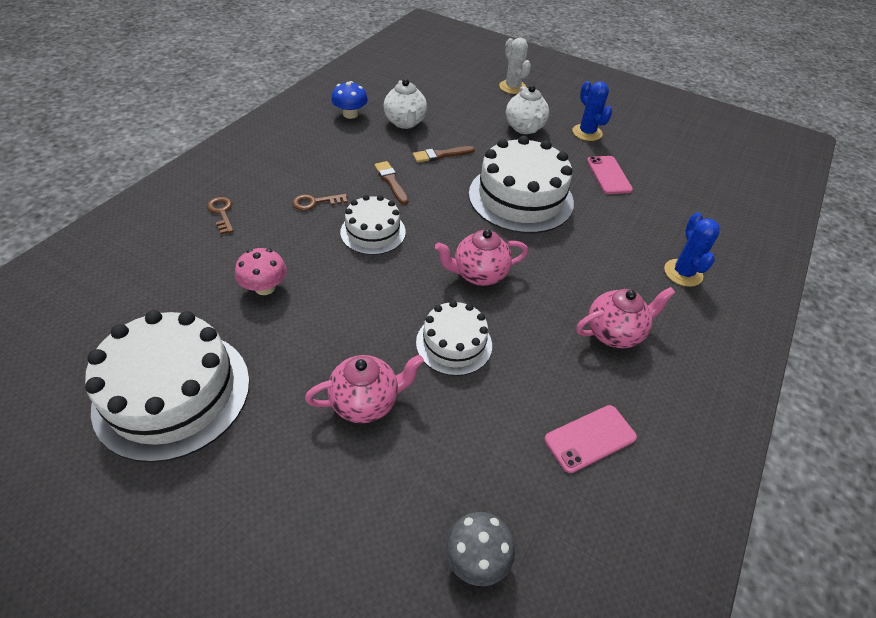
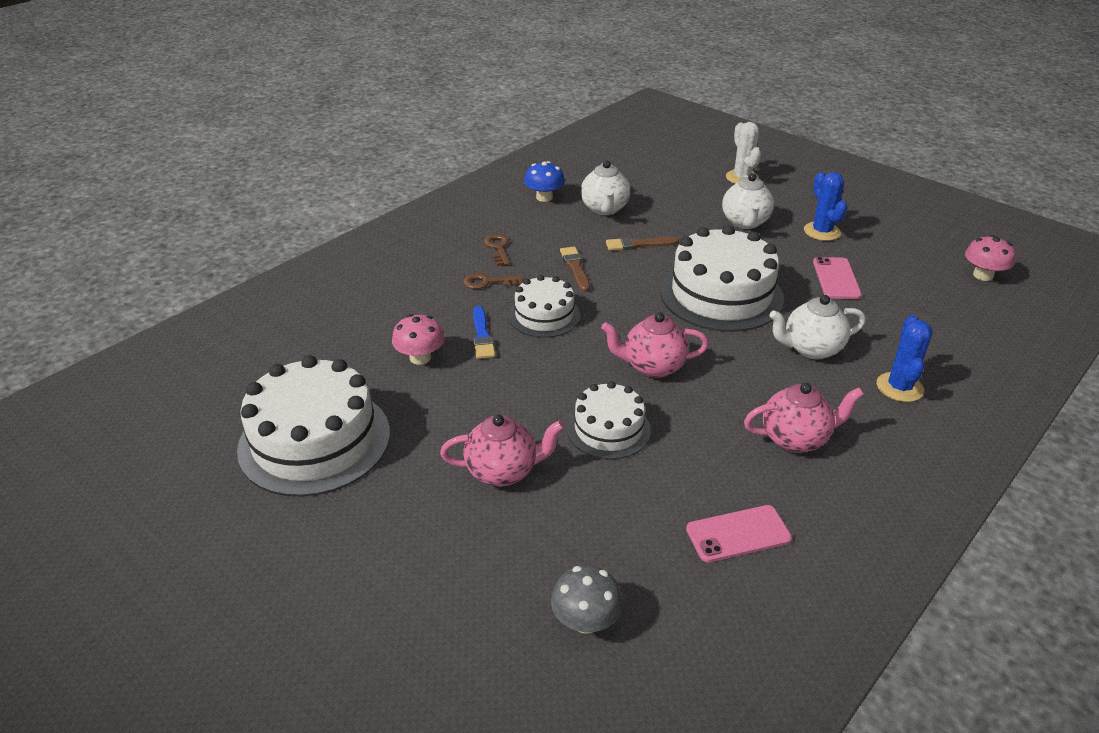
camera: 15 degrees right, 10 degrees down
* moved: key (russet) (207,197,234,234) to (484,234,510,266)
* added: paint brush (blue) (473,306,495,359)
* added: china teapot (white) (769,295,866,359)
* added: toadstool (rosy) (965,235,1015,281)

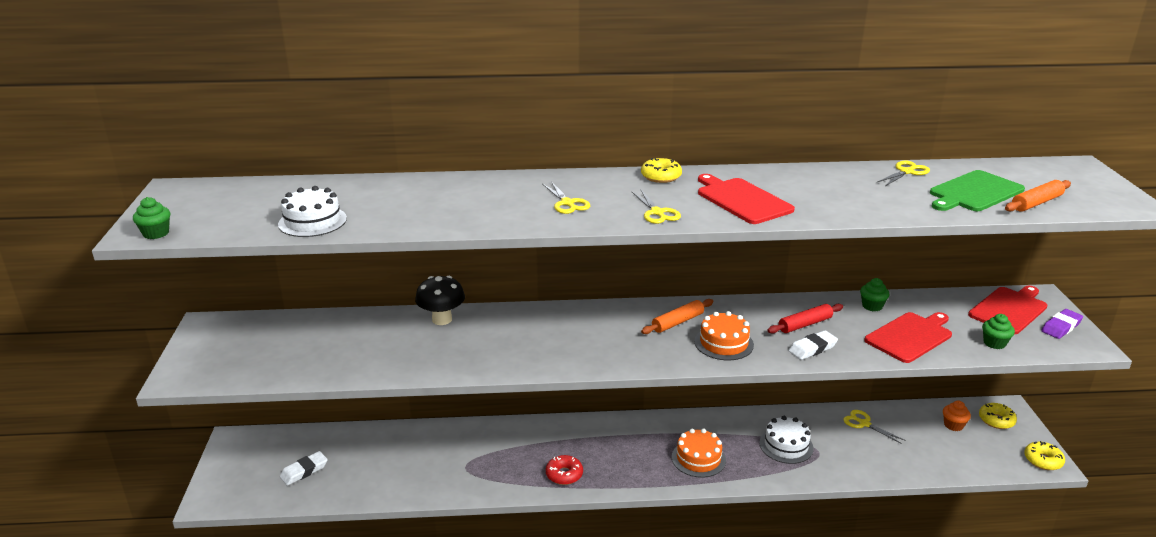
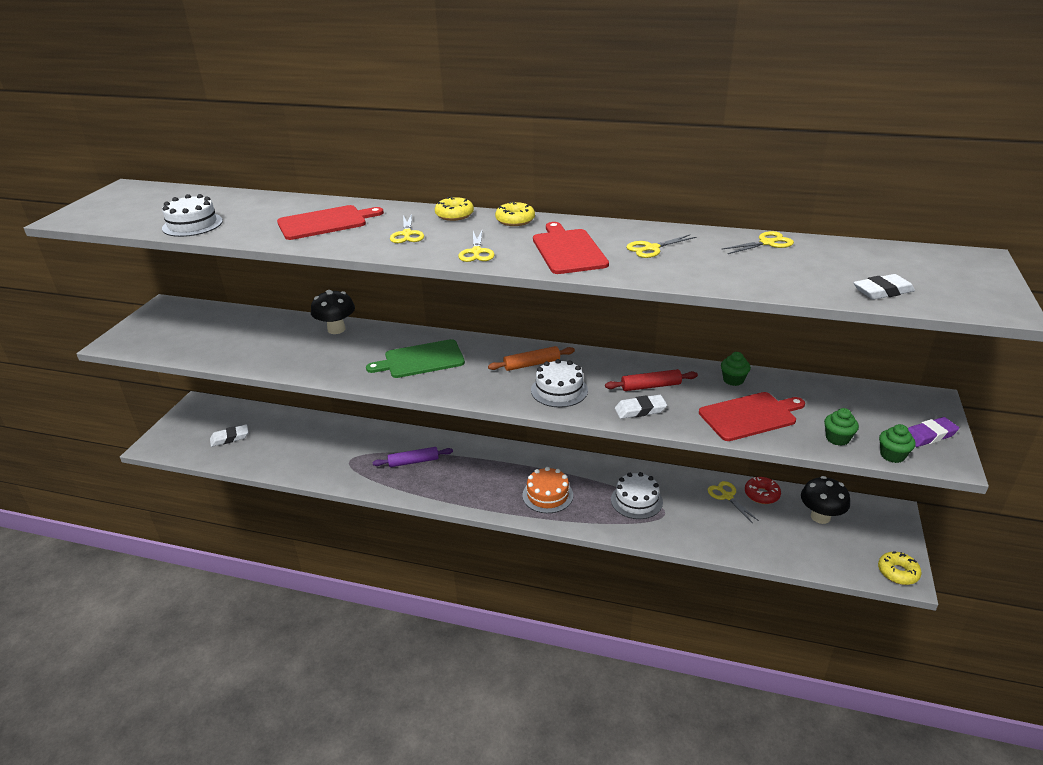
camera: 20 degrees right, 5 degrees up
* moved: fairy cake (green) (133,197,170,239) to (879,424,916,463)
* moved: glazed donut (crimson) (546,455,583,485) to (745,477,781,504)
* recoloured: gateau (bright orange) (694,311,754,360) to gateau (white) (531,359,588,407)
* moved: chopping board (green) (930,170,1025,211) to (366,339,465,378)
* replaced: fairy cake (bright orange) (943,400,971,431) to toadstool (ebony) (801,476,850,524)
* moved: chopping board (crimson) (968,286,1048,334) to (277,205,384,240)
* moved: glazed donut (golden) (979,403,1017,429) to (435,197,474,221)
* replaced: pastry roller (bright orange) (1005,180,1071,212) to gum eraser (white) (854,274,915,300)
* added: pastry roller (royal purple) (372,447,453,467)
* added: shears (golden) (626,235,697,258)

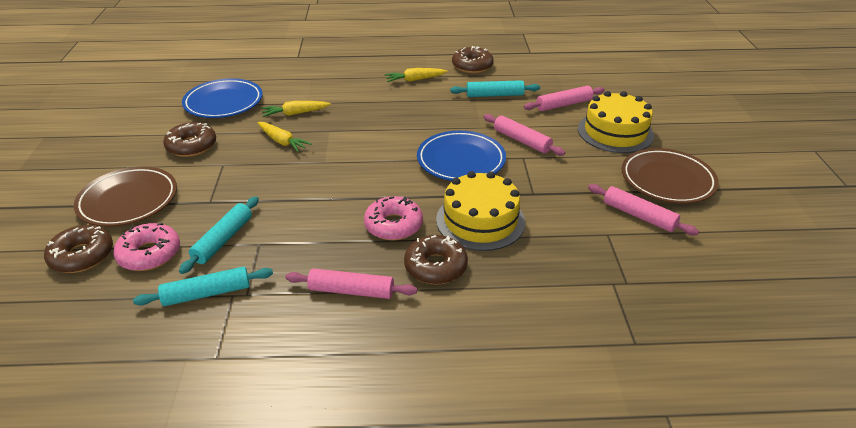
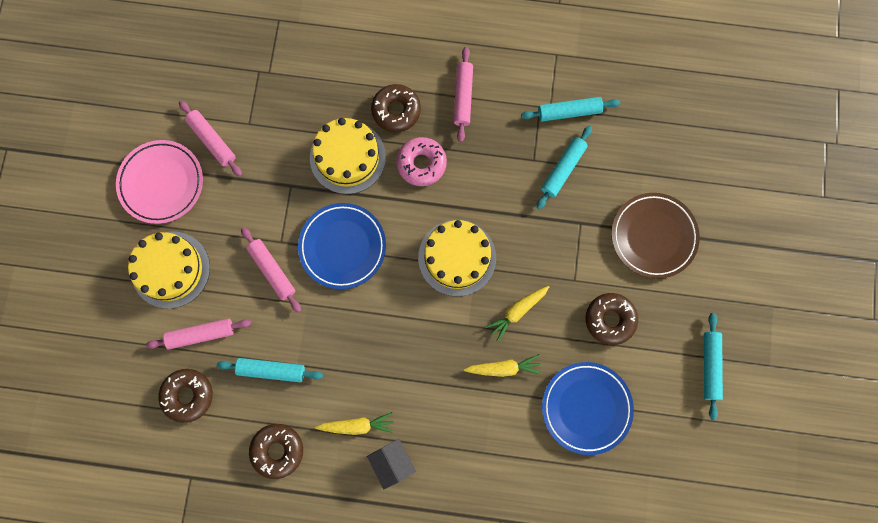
camera: 170 degrees left, 40 degrees up
* moved: glazed donut (russet) (44,225,113,273) to (158,369,213,423)
* removed: glazed donut (rosy) (113,223,180,271)
* turned: root vegetable (golden) (258,122,312,152) = (485,286,549,342) 90 degrees counterclockwise
* turned: pastry roller (rosy) (285,268,417,299) = (454,47,473,142) 75 degrees clockwise
* recoloured: plate (russet) (622,148,719,204) to plate (rosy) (116,140,203,224)
* added: cottage (ash-grey) (367,439,416,490)
* added: gateau (golden) (418,220,496,296)
* added: pastry roller (turquoise) (704,313,723,420)

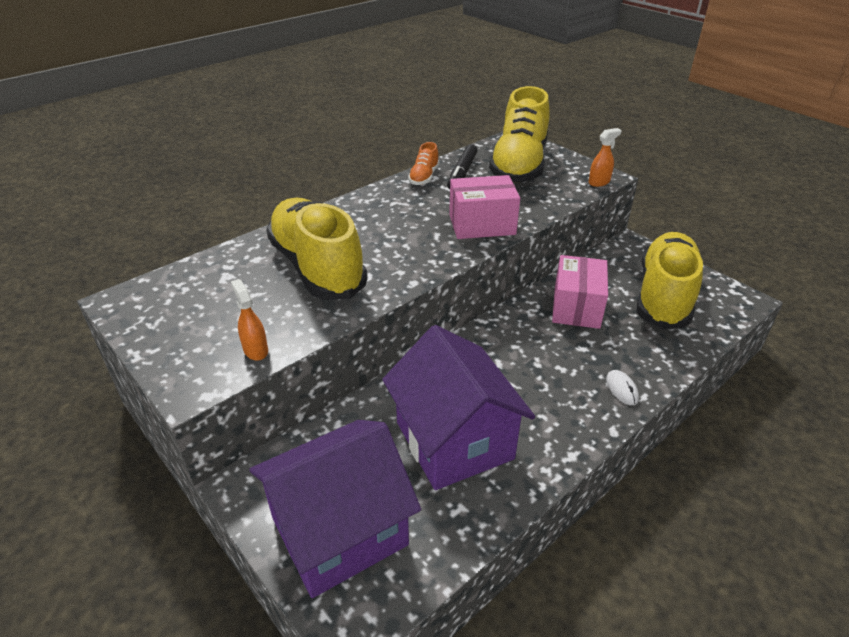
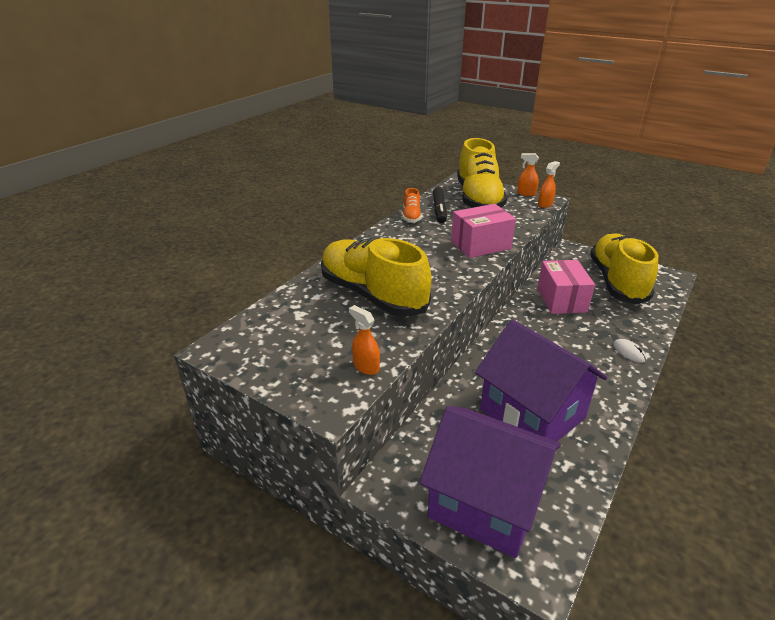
camera: 15 degrees left, 5 degrees down
* turned: cottage (royal purple) (249,420,421,598) = (419,406,561,558) 75 degrees clockwise
* added: spray bottle (bright orange) (517,153,539,196)

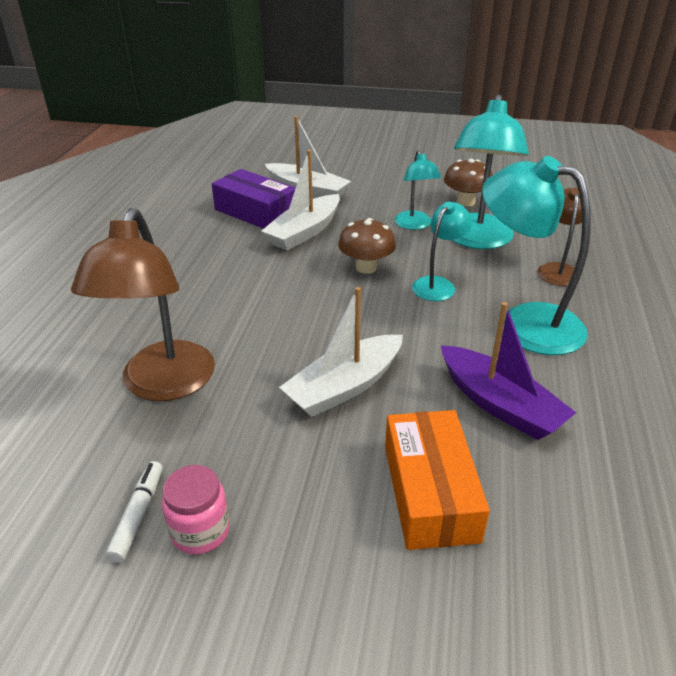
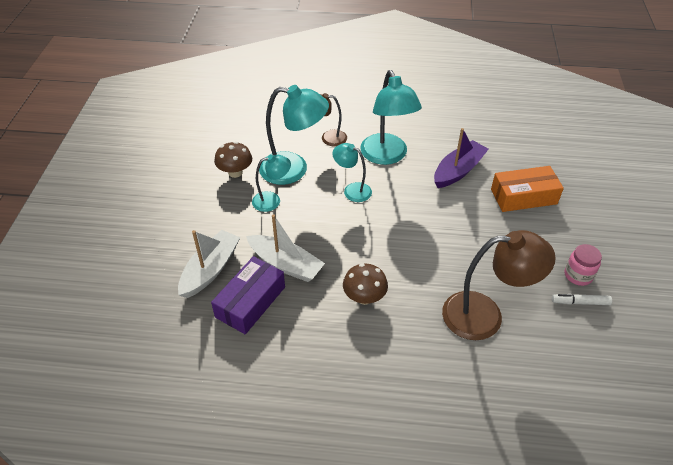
camera: 95 degrees left, 10 degrees up
* removed: boat (white) (279,287,403,417)
* moved: toadstool (russet) (338,218,396,274) to (343,263,388,305)
* turned: lamp (turquoise) (482,156,591,355) = (360,70,422,165) 45 degrees counterclockwise

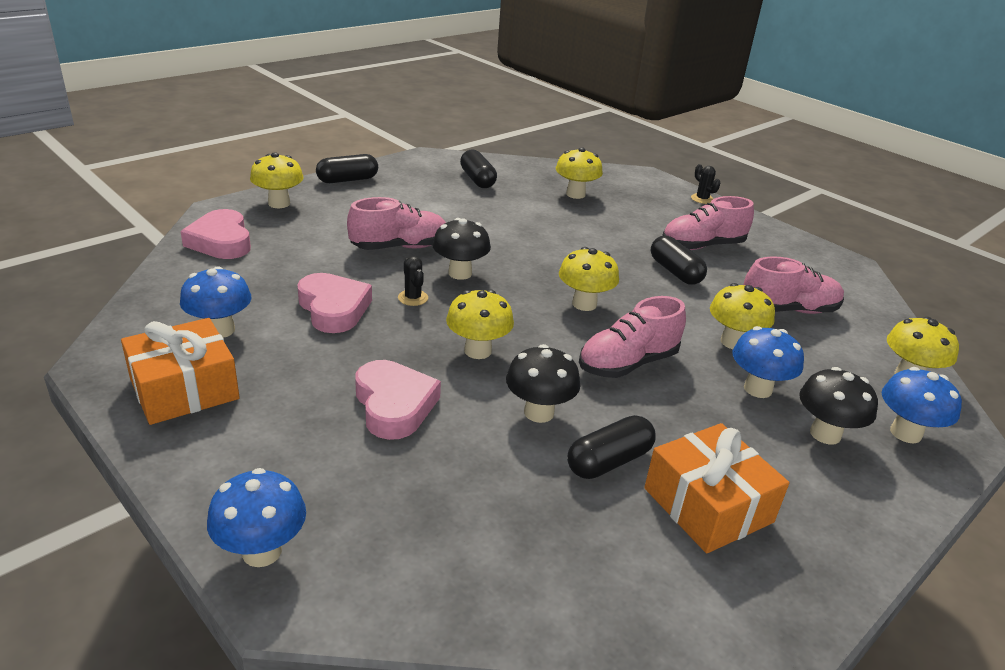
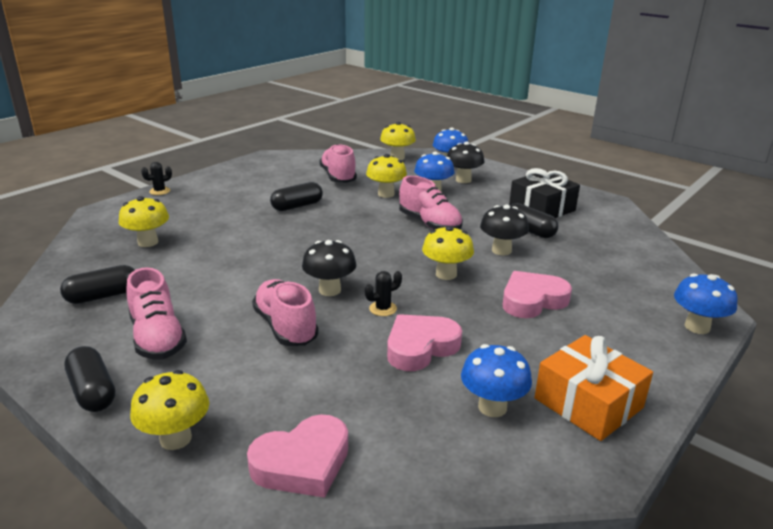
camera: 95 degrees left, 5 degrees down
* removed: toadstool (golden) (559,247,619,311)
* recoloured: gift (bright orange) (644,423,789,553) to gift (ebony) (509,168,580,218)
* moved: sneaker (rosy) (662,196,754,250) to (126,267,187,360)

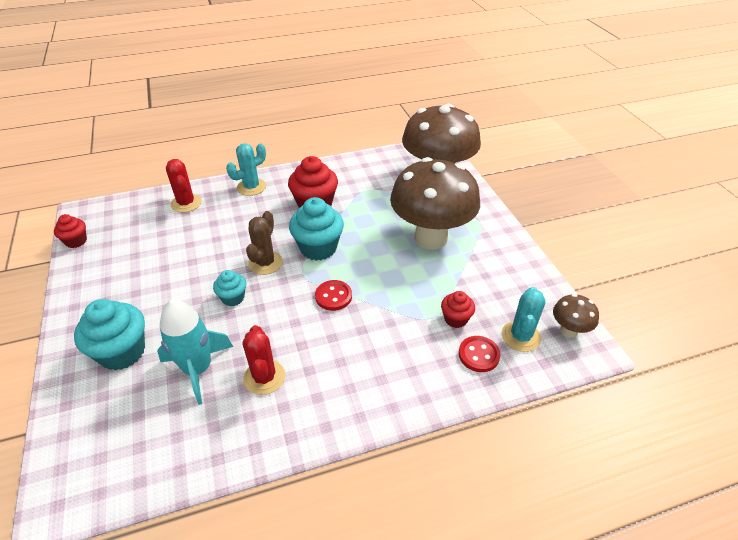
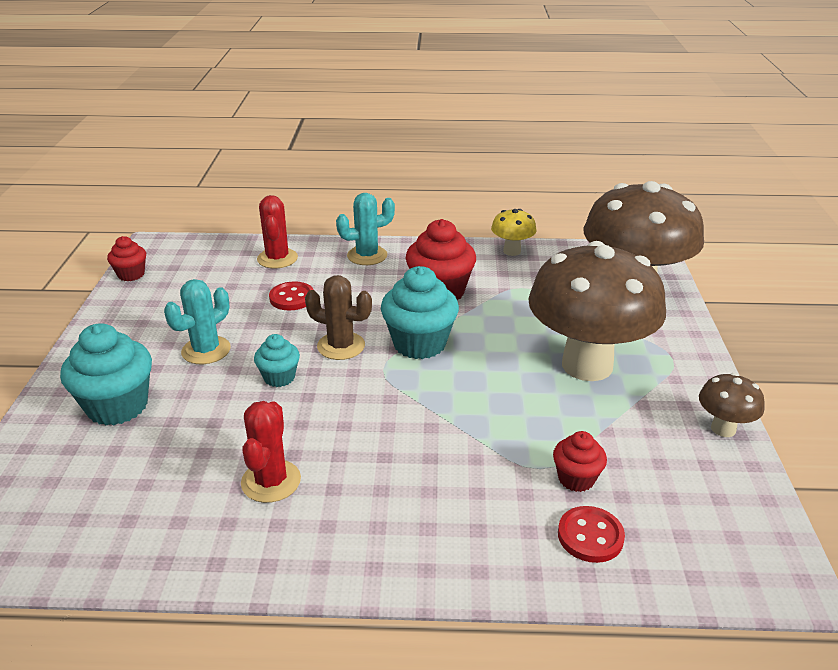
camera: 20 degrees right, 10 degrees down
* removed: toy rocket (turquoise) (157,300,233,405)
* turned: saguaro cactus (russet) (246,211,283,275) = (305,275,372,360) 75 degrees clockwise
* moved: shirt button (crimson) (315,280,352,311) to (269,281,313,310)
* moved: saguaro cactus (turquoise) (502,287,545,352) to (164,279,231,364)
* moved: toadstool (russet) (553,294,599,338) to (699,373,765,437)
* added: toadstool (golden) (491,209,536,256)

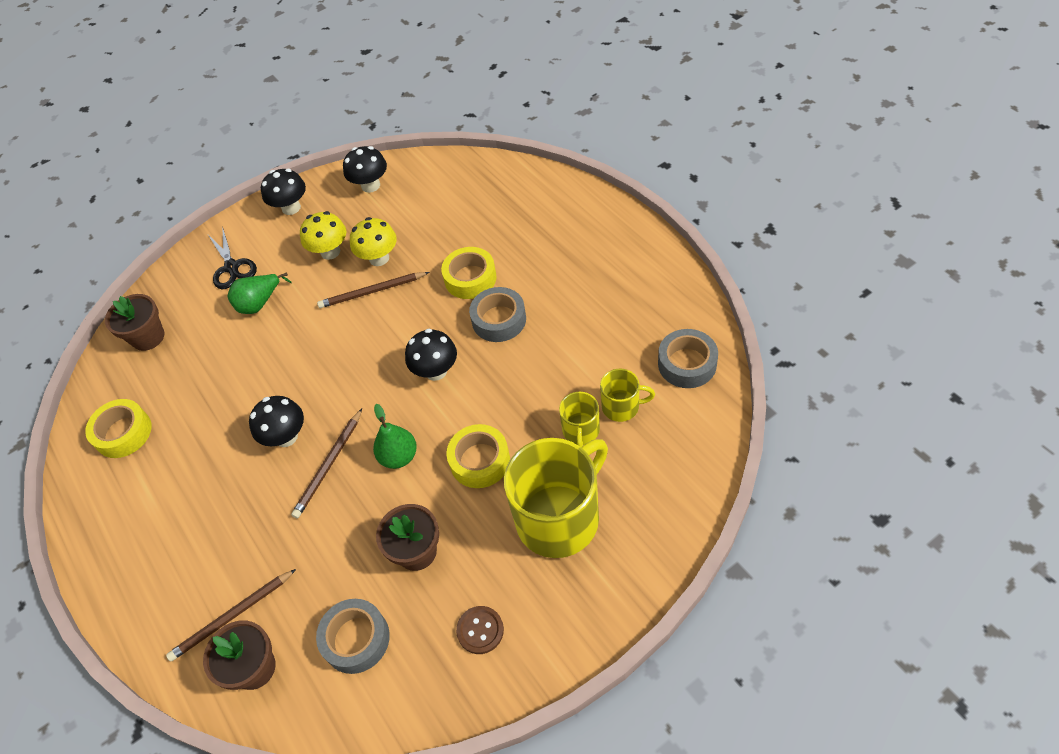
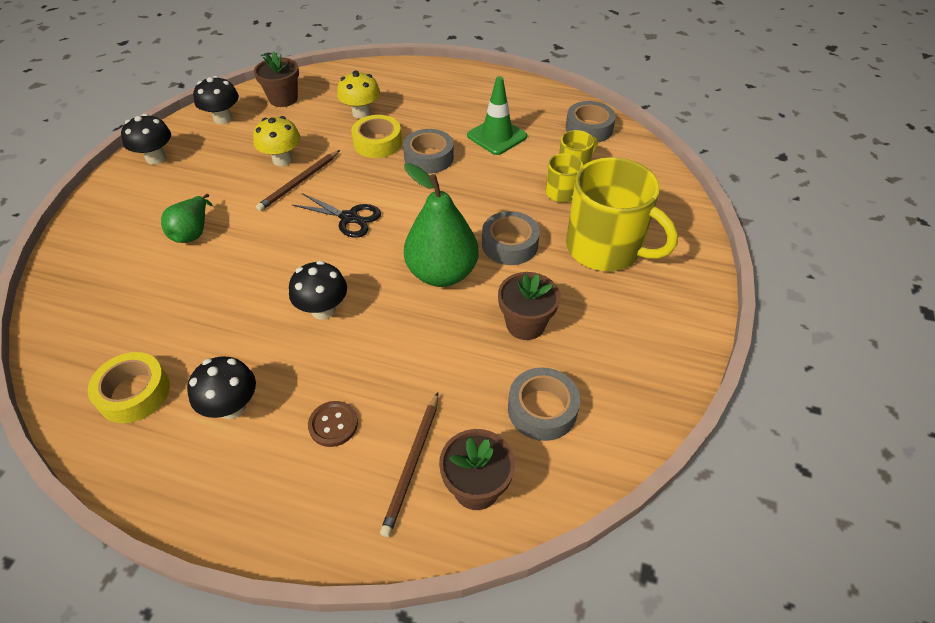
camera: 45 degrees left, 5 degrees down
* moved: potted plant (russet) (105,294,165,351) to (254,51,299,107)
* moved: shears (ebony) (208,227,257,289) to (292,193,381,238)
* removed: pencil (russet) (291,409,362,518)
* moved: toadstool (golden) (300,211,346,260) to (337,71,380,119)
* resized: toy pear (green) (373,404,417,469) = (404,163,478,287) x1.74
* moved: toadstool (ebony) (405,329,457,381) to (187,356,256,419)
* recoloured: tape (golden) (446,424,510,488) to tape (ash-grey) (482,211,540,265)
* moved: shirt button (russet) (456,606,504,654) to (308,401,358,447)
* turned: coffee mug (golden) (504,438,608,558) = (566,157,678,271) 120 degrees clockwise
* added: safety cone (green) (467,76,527,155)

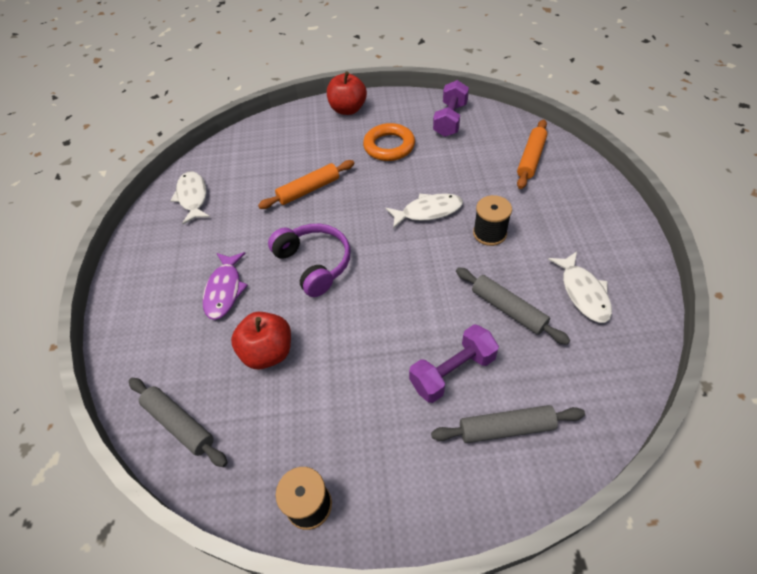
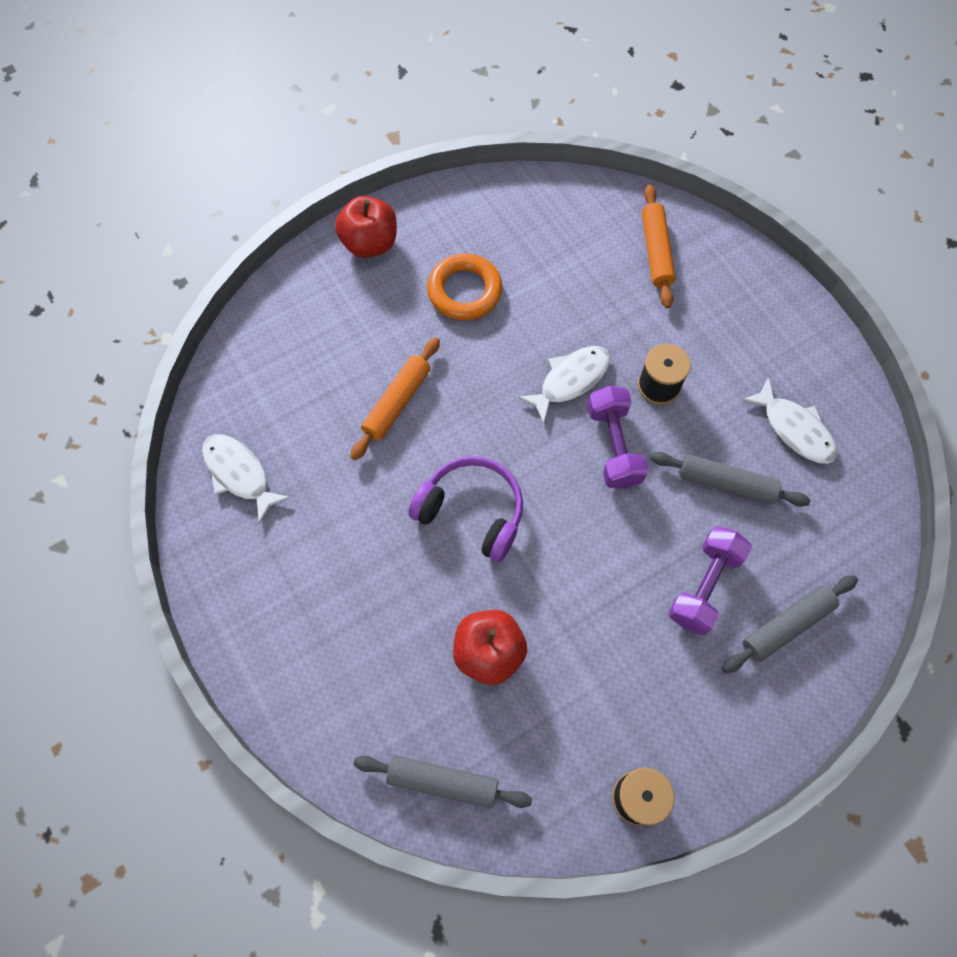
camera: 30 degrees left, 15 degrees up
* removed: fish figure (royal purple) (203,252,248,320)
* moved: free weight (royal purple) (433,80,469,137) to (587,386,649,489)

